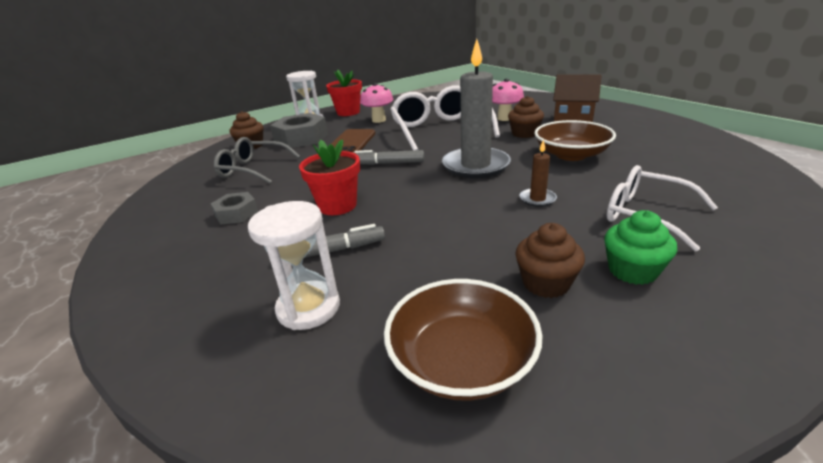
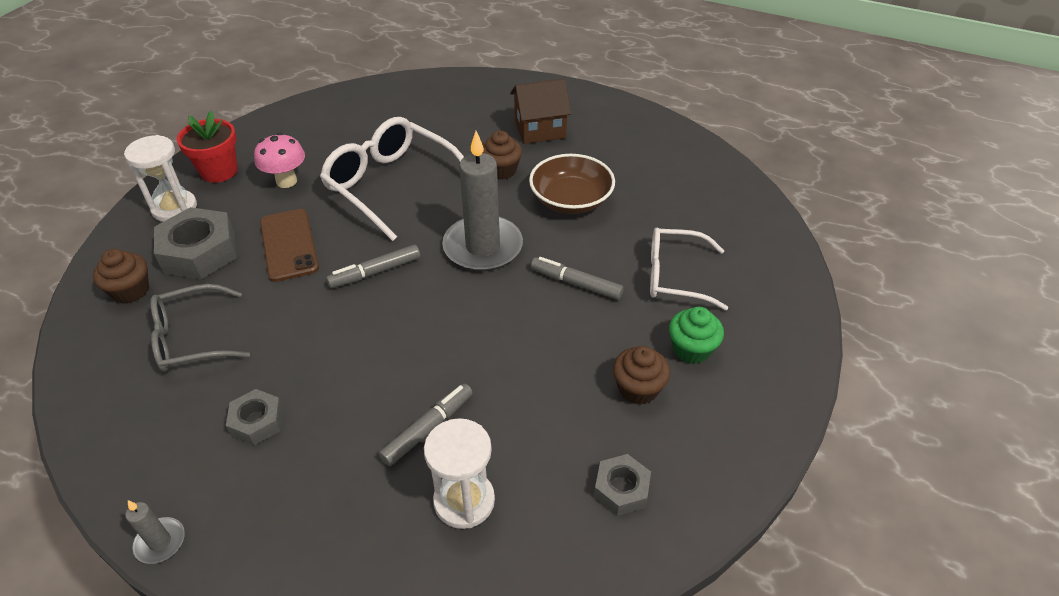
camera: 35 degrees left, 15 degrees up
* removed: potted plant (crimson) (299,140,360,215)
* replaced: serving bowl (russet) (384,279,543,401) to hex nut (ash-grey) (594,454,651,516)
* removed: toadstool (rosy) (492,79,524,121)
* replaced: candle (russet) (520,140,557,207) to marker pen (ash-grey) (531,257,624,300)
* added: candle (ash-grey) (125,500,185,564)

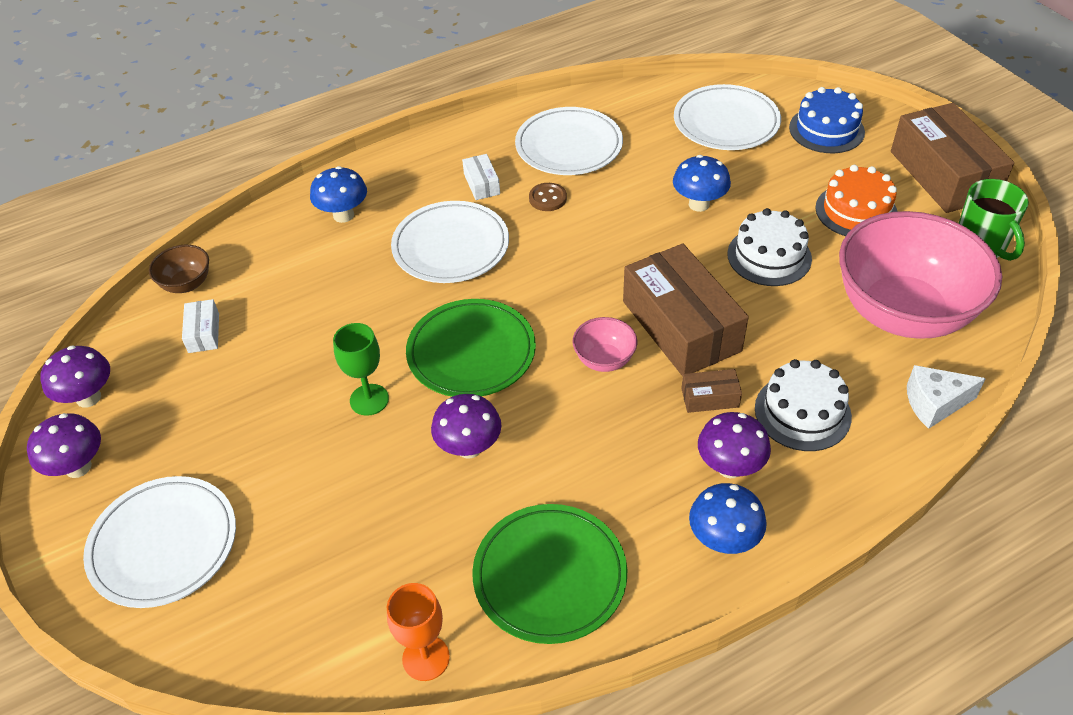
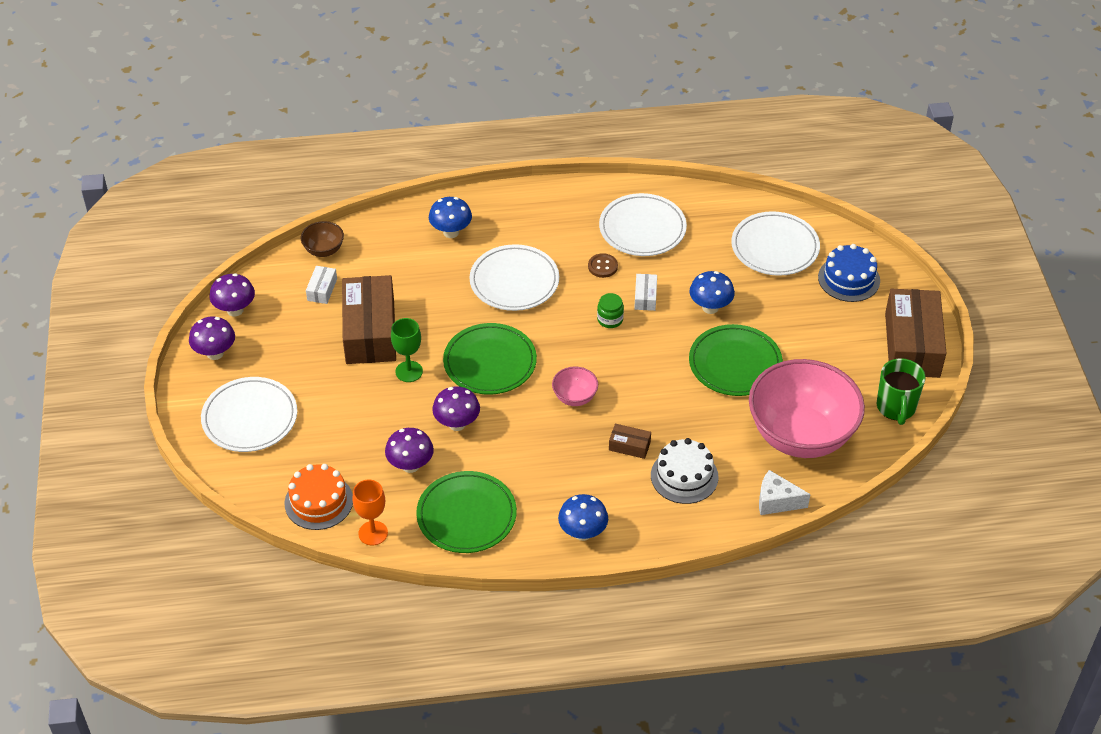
camera: 20 degrees right, 0 degrees up
* moved: box (white) (462,154,500,200) to (634,274,657,311)
* moved: box (russet) (623,244,749,376) to (342,275,396,364)
* moved: toadstool (royal purple) (698,412,771,478) to (385,428,434,473)
* replaced: gateau (white) (727,208,812,286) to plate (green) (689,324,783,396)
* moved: gateau (bright orange) (815,165,898,236) to (284,464,353,530)
* added: preserve jar (green) (597,293,624,328)

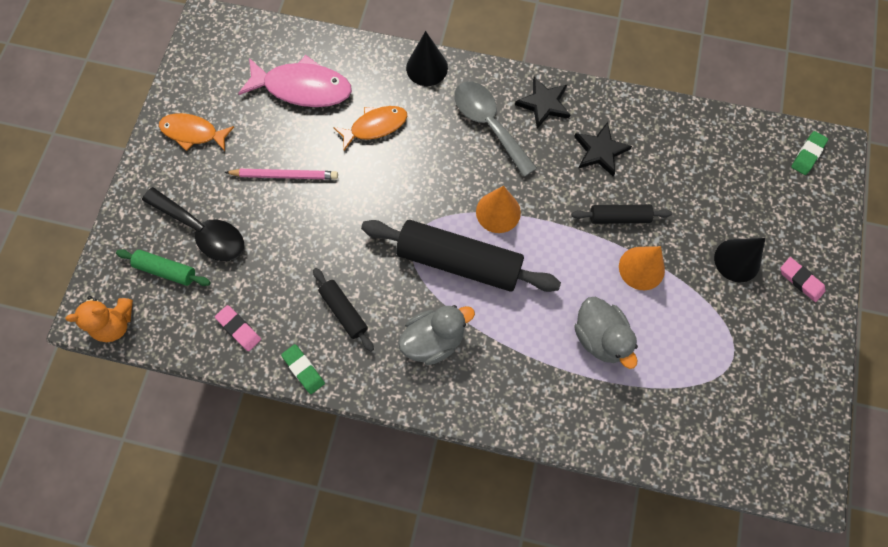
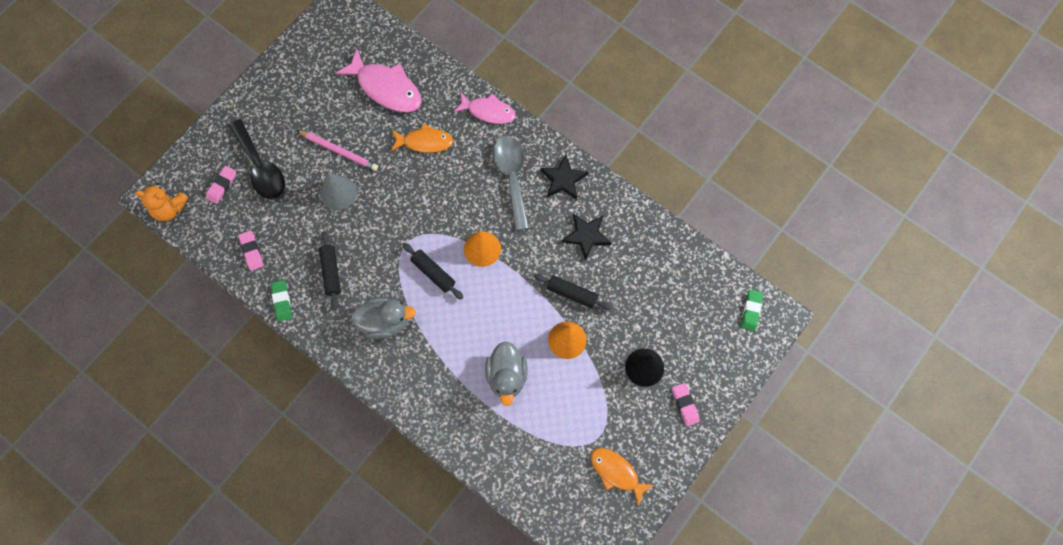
camera: 25 degrees right, 0 degrees up
* replaced: pastry roller (green) (116,249,211,286) to gum eraser (rosy) (206,166,236,204)
* moved: fish figure (bright orange) (159,113,234,151) to (591,448,654,505)
* resized: pastry roller (ebony) (361,220,561,292) = (403,243,464,300) x0.50
* replaced: cone shape (ebony) (406,31,448,86) to fish figure (rosy) (454,93,516,124)
* turned: gum eraser (green) (791,131,828,175) = (741,290,763,331) 45 degrees counterclockwise
* added: cone shape (ash-grey) (320,172,357,210)

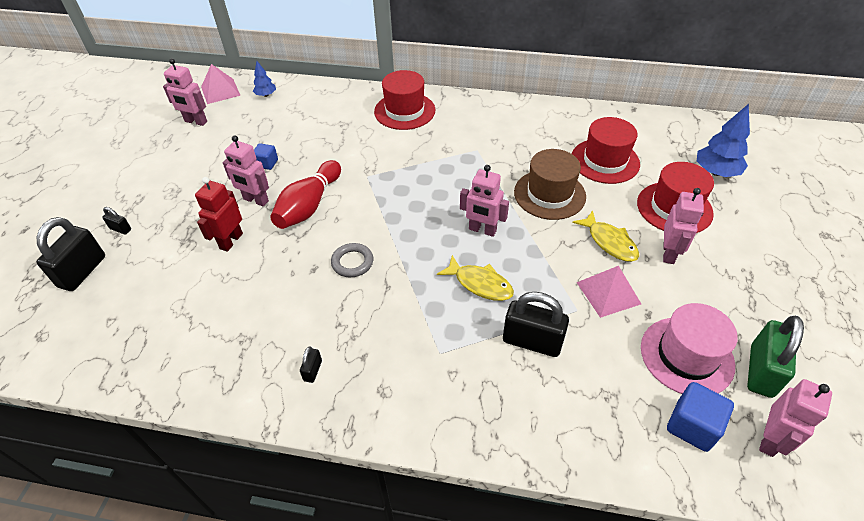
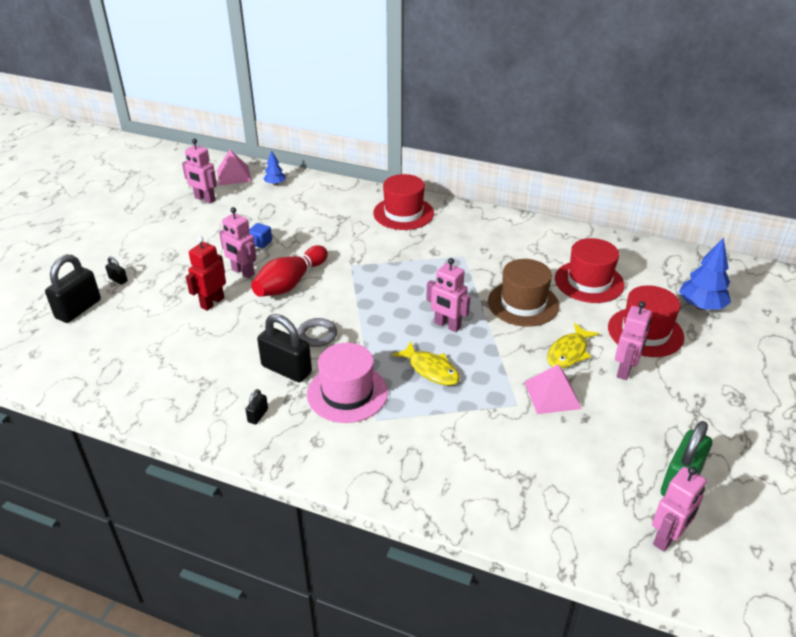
camera: 10 degrees right, 10 degrees down
* moved: padlock (ebony) (503,292,569,357) to (257,314,312,382)
* turned: fish figure (golden) (572,210,639,262) = (547,323,599,368) 60 degrees clockwise
* moved: tall hat (rosy) (641,303,738,394) to (307,343,388,423)
* removed: block (blue) (667,382,734,452)

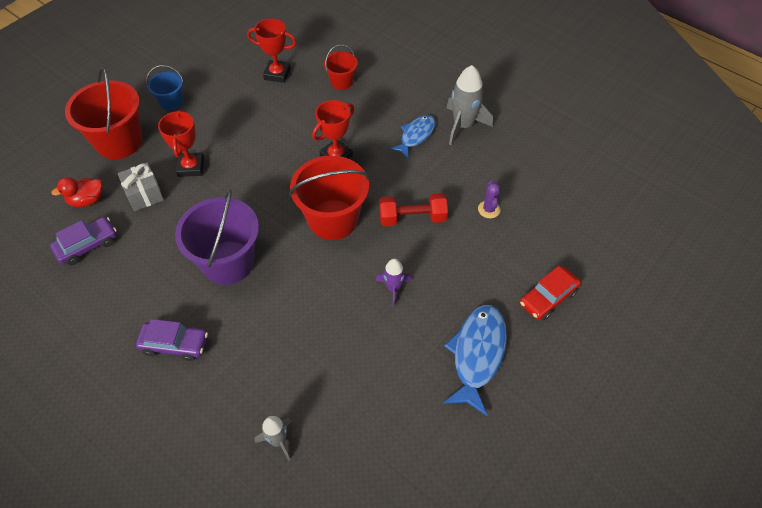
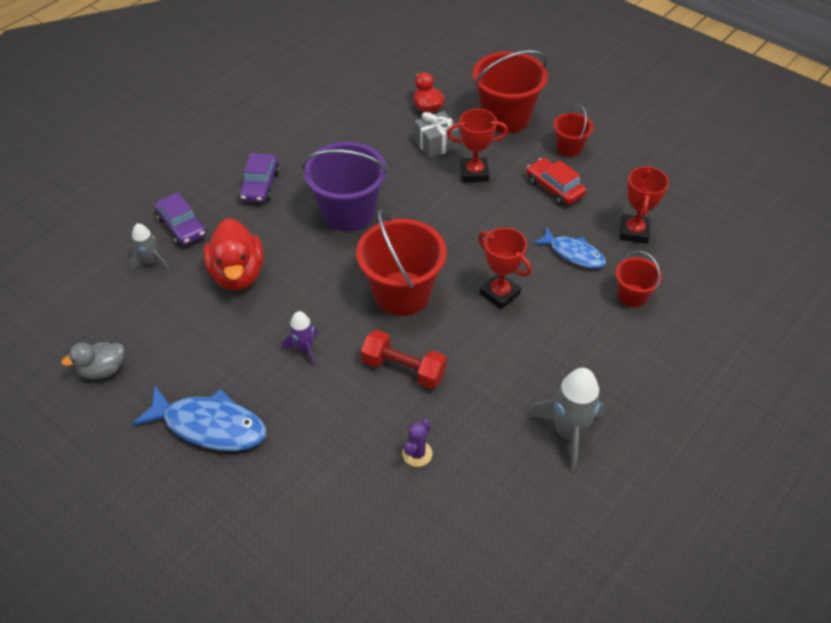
camera: 90 degrees right, 5 degrees down
* moved: car (royal purple) (50,217,117,265) to (154,192,207,246)
* recoloured: pail (blue) (146,65,184,111) to pail (crimson) (554,105,593,156)
* turned: free weight (crimson) (379,193,448,226) = (361,330,447,389) 60 degrees counterclockwise
* moved: fish figure (blue) (390,115,436,158) to (533,227,606,269)
* turned: saguaro cactus (royal purple) (478,180,501,218) = (402,419,432,467) 60 degrees counterclockwise
* moved: car (crimson) (520,266,581,320) to (527,158,586,206)
* added: toy duck (ash-grey) (61,342,124,379)
* added: toy duck (crimson) (203,218,264,290)

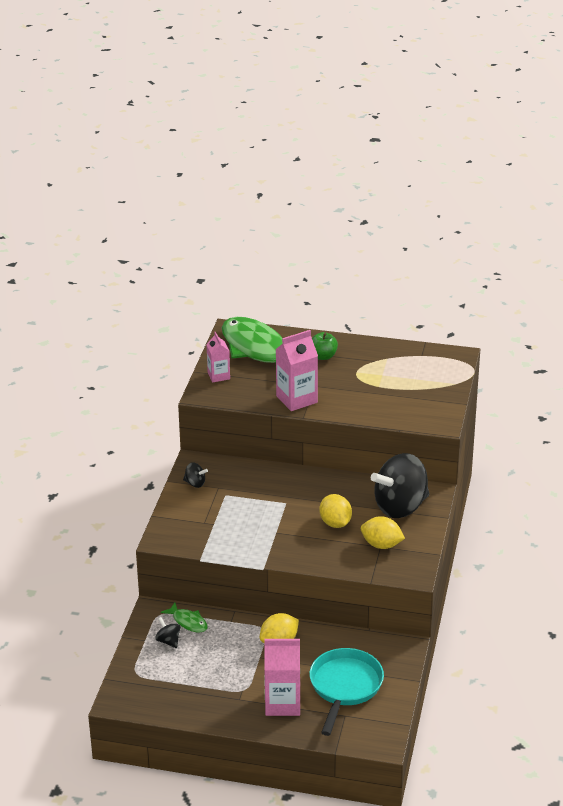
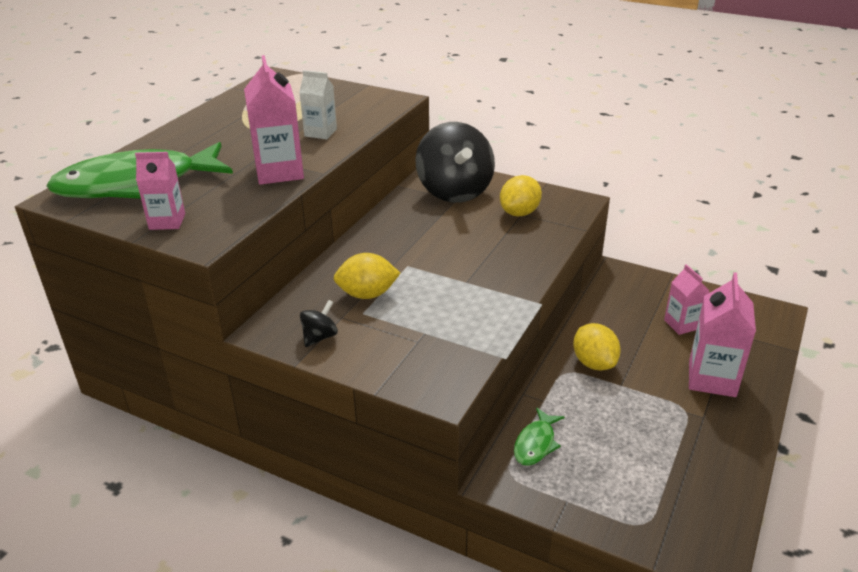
camera: 75 degrees left, 0 degrees up
* removed: spinning top (ebony) (155,617,180,648)
* turned: fish figure (green) (161,602,208,632) = (514,407,565,466) 150 degrees clockwise
* replaced: frying pan (turquoise) (309,648,384,736) to carton (rosy) (664,264,709,335)
* removed: toy apple (green) (312,332,338,360)
* moved: lemon (golden) (319,494,352,528) to (333,253,401,299)
* added: carton (white) (299,70,337,139)

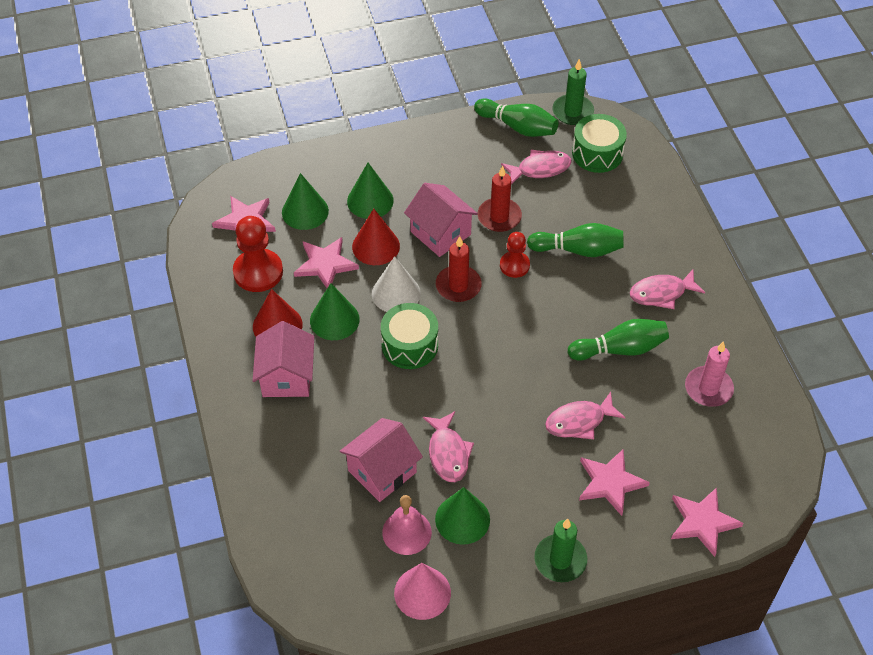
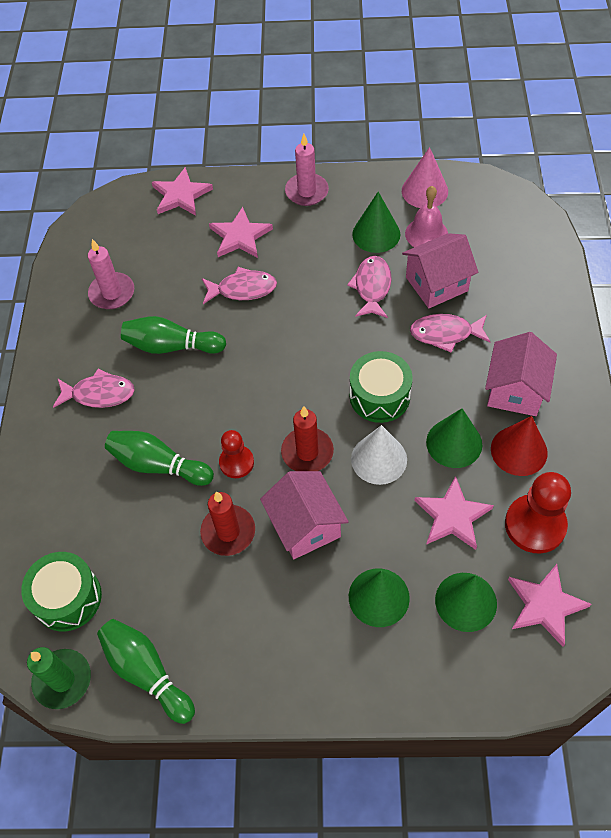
camera: 160 degrees left, 5 degrees up
* removed: cone shape (crimson) (352,209,400,265)
* moved: fish figure (rosy) (501,150,572,184) to (410,314,491,353)
* recoloured: candle (green) (534,519,587,582) to candle (rosy) (285,134,329,206)

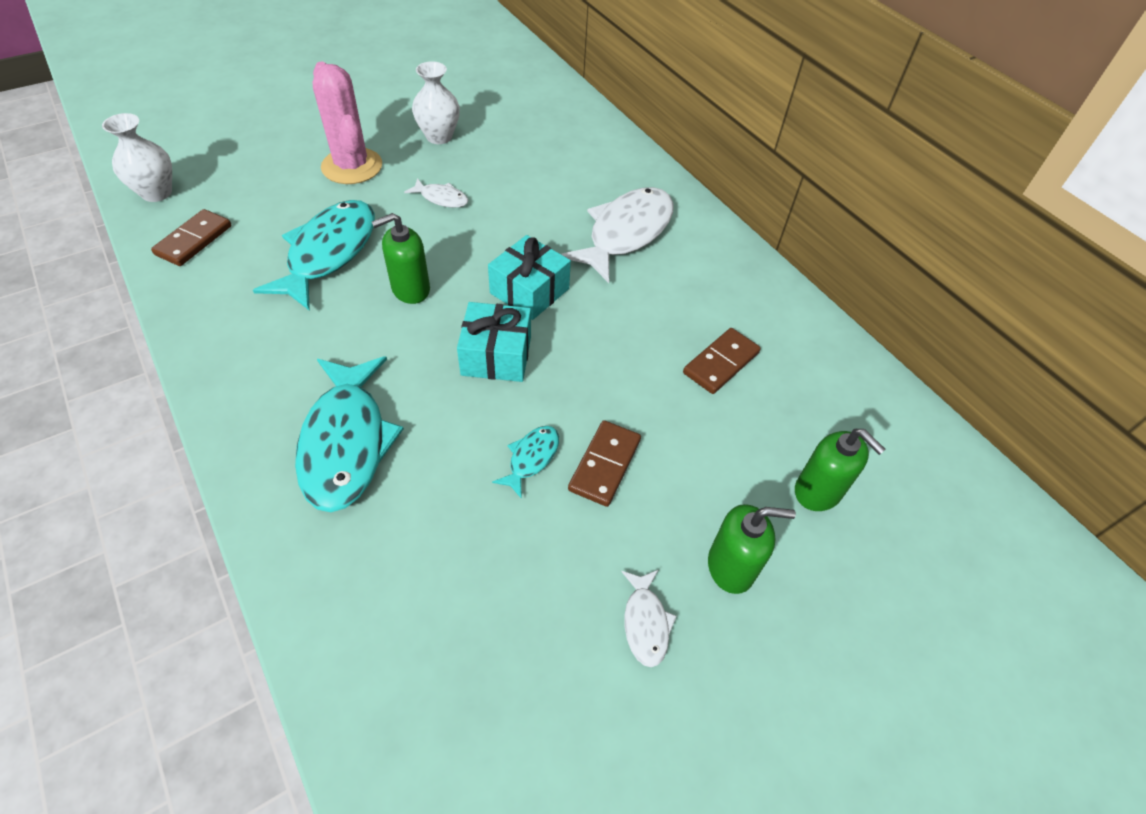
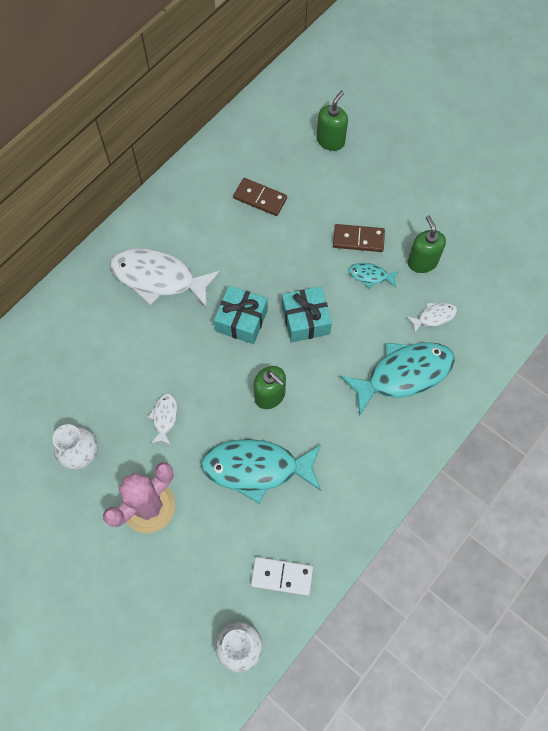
camera: 105 degrees left, 15 degrees up
* recoloured: domino piece (russet) (151,209,231,266) to domino piece (white) (251,557,313,596)
* moved: fish figure (white) (621,570,677,667) to (406,303,457,334)
* moved: soap dispenser (green) (708,504,796,594) to (408,215,446,273)

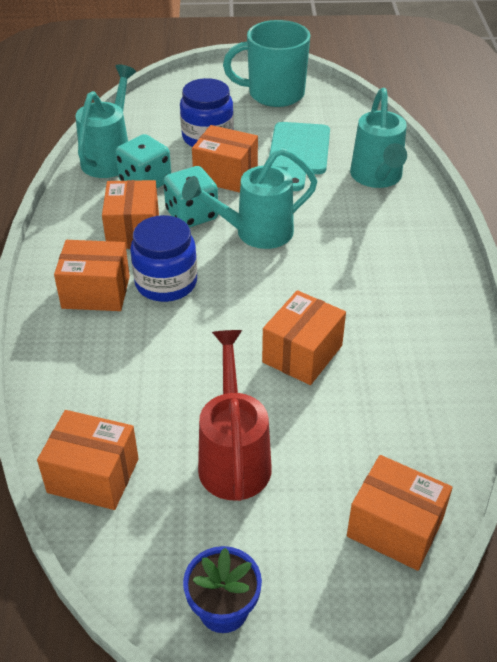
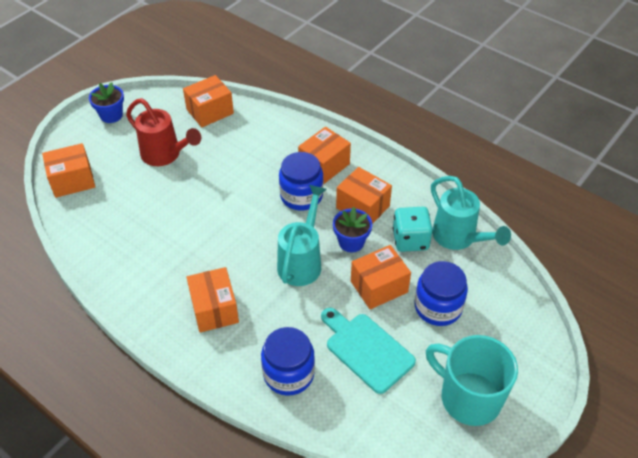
camera: 130 degrees right, 5 degrees up
* replaced: game die (turquoise) (163,166,218,228) to potted plant (blue) (333,207,372,253)
* turned: coffee mug (turquoise) (223,20,310,107) = (426,335,518,426) 90 degrees counterclockwise
* moved: box (bright orange) (262,290,346,385) to (187,267,239,333)
* replaced: watering can (turquoise) (350,88,407,188) to preserve jar (blue) (261,327,315,396)

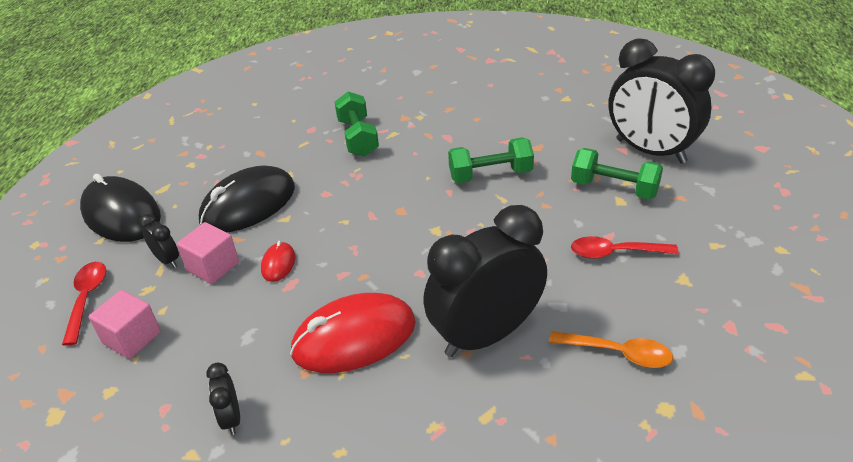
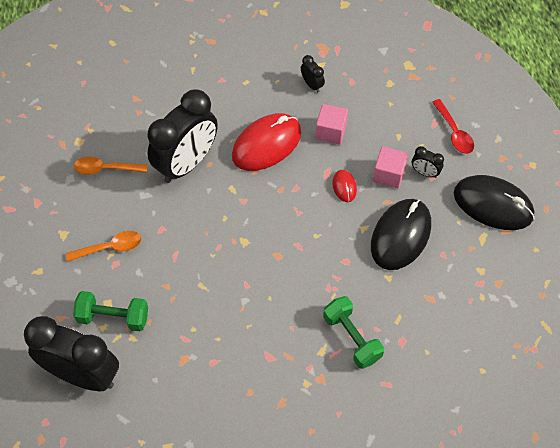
camera: 160 degrees right, 20 degrees up
* moved: block (rosy) (88,290,161,359) to (315,104,348,145)
* removed: free weight (green) (448,138,534,183)
* recoloured: tablespoon (crimson) (571,236,679,259) to tablespoon (bright orange) (66,231,141,262)

